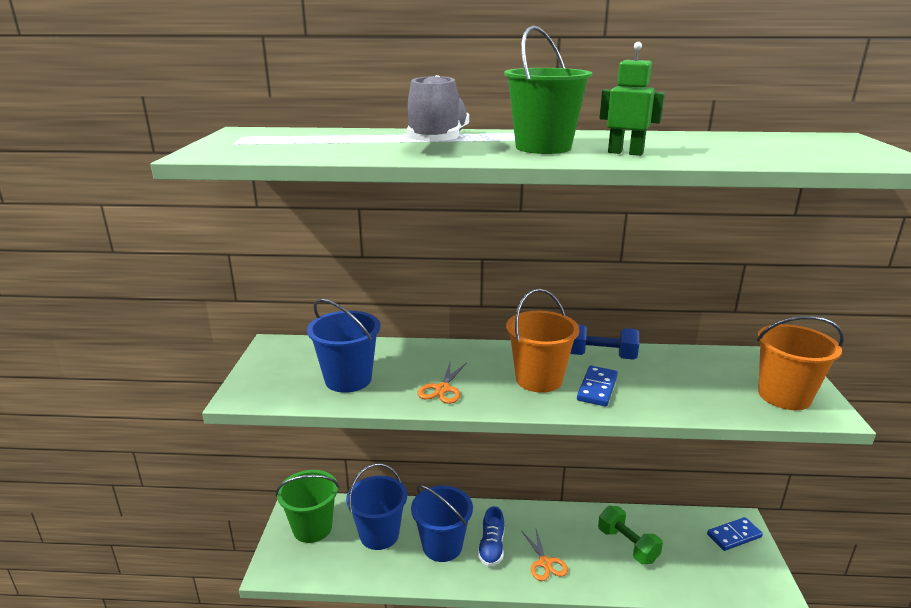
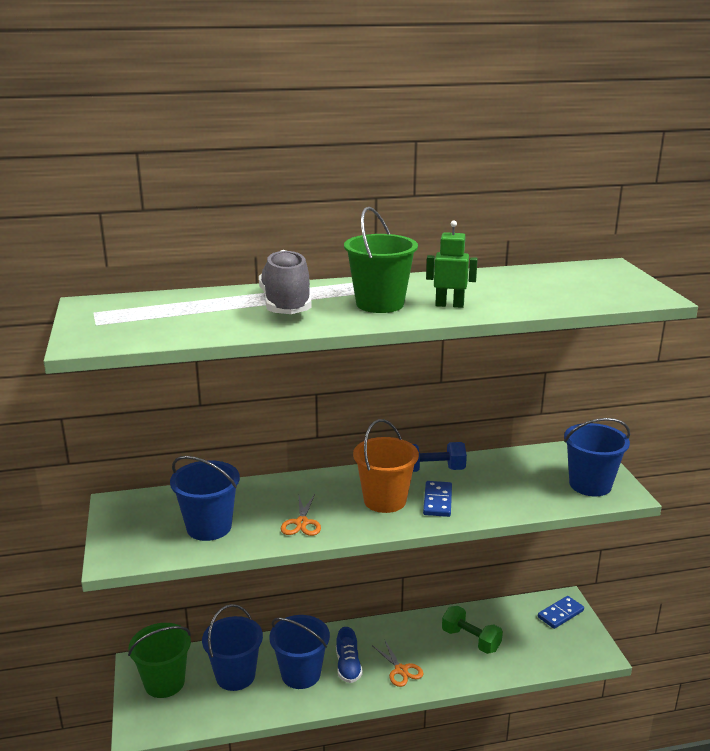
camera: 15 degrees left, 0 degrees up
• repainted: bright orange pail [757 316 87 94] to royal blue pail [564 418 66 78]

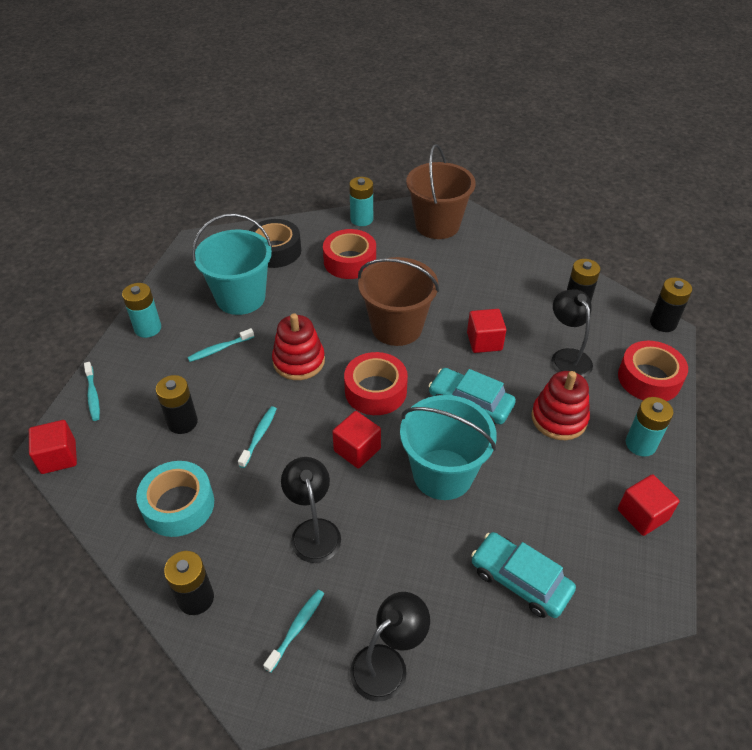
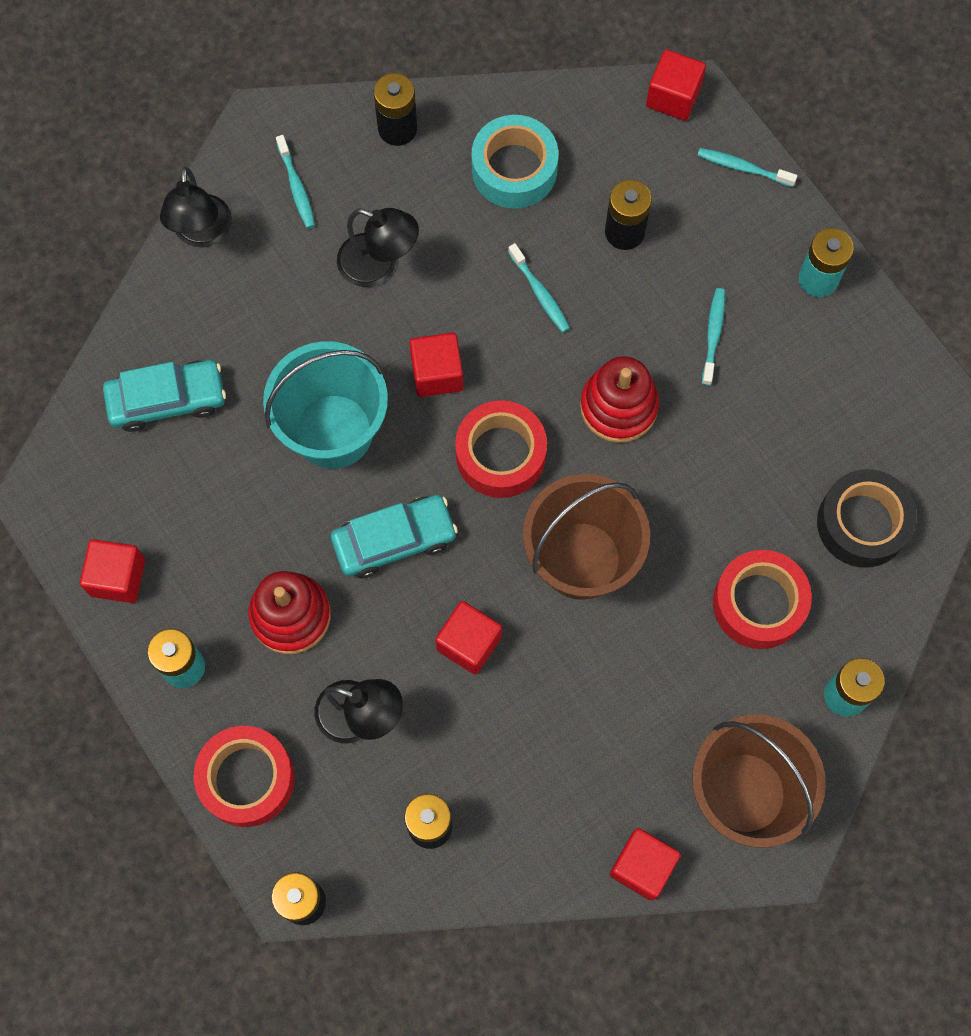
camera: 130 degrees right, 25 degrees up
• gone: aqua pail [192 213 80 102]
• new: scarlet solid cube [610 828 71 73]

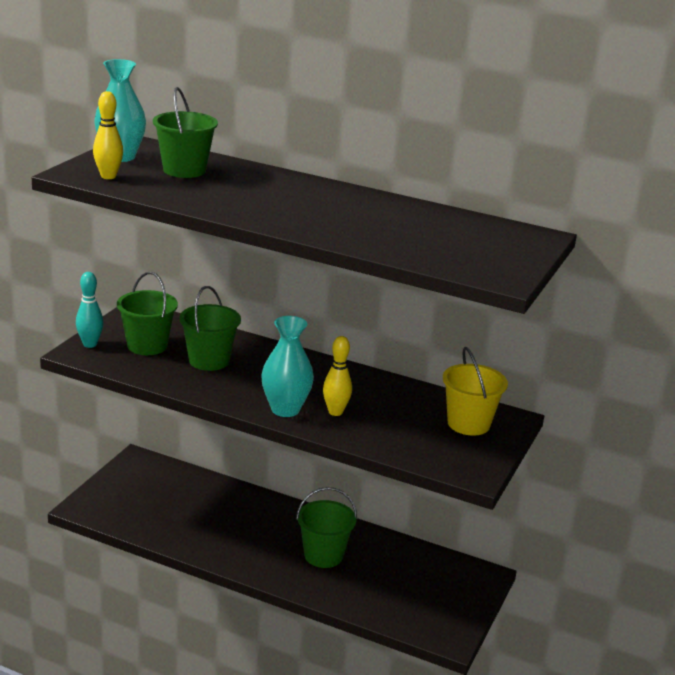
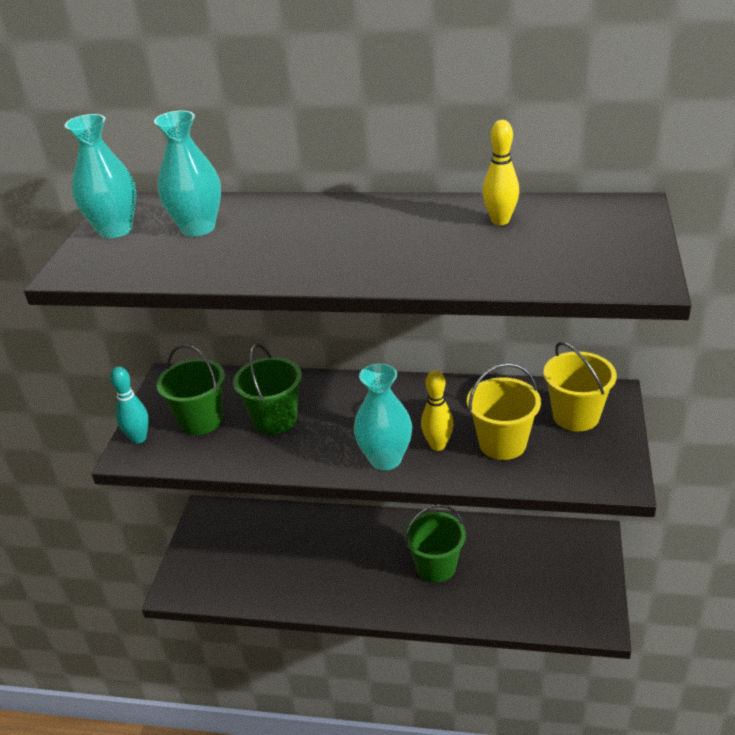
camera: 10 degrees left, 10 degrees up
• swapped: leaf-green pail [153 87 65 91] to aqua tall vase [154 111 67 126]
• shifted: yellow skittle [93 91 30 88] to [483 120 36 105]
• new: yellow pail [467 363 74 97]

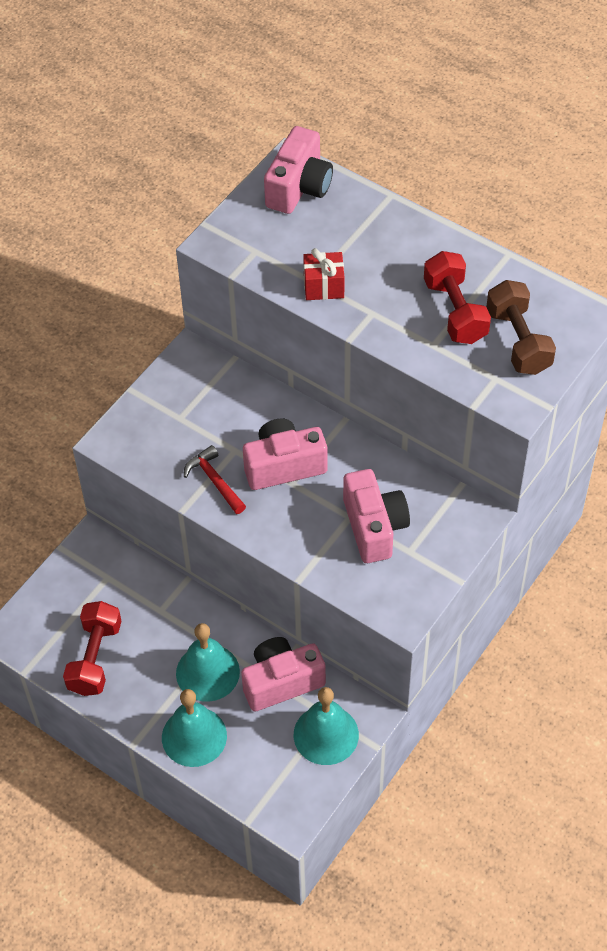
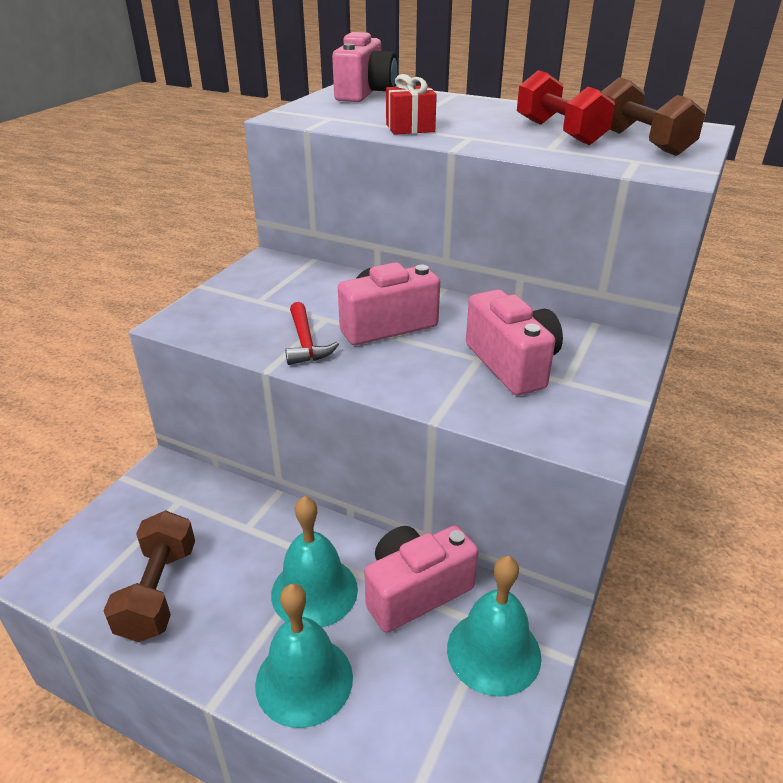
camera: 10 degrees left, 20 degrees down
• rotated: scarlet hammer [184 445 62 69] = [285 302 54 63] 150 degrees counterclockwise
• repainted: scarlet dumbbell [63 601 59 95] to russet dumbbell [103 510 92 132]

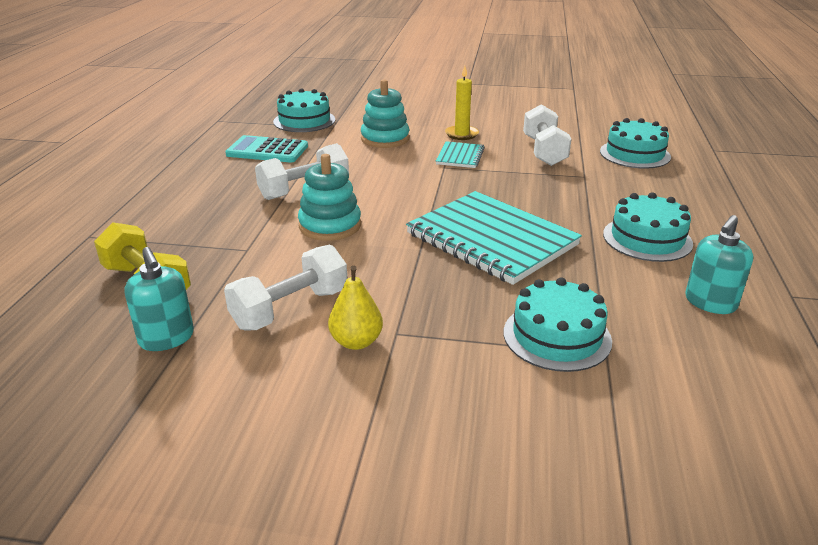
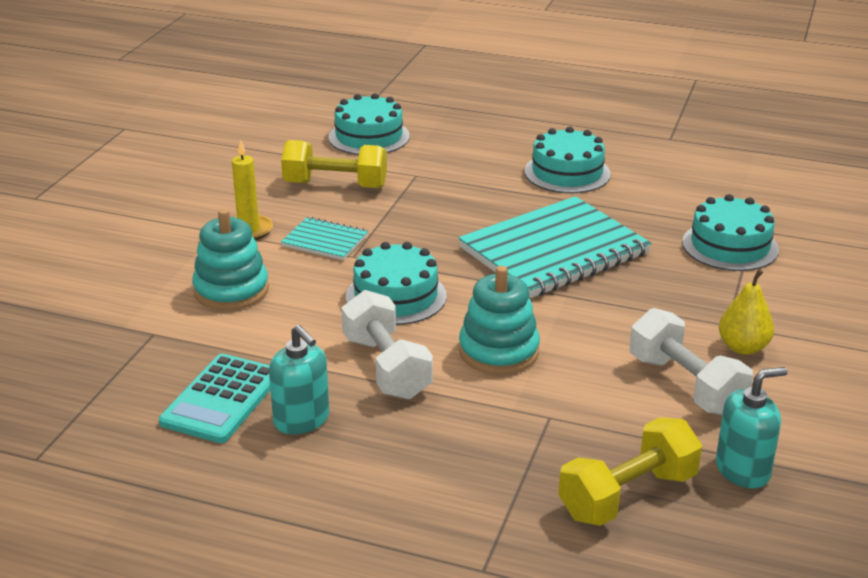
camera: 80 degrees left, 0 degrees up
• shifted: aqua gateau [273 88 62 44] to [346 242 101 83]
• repainted: snow-white dumbbell [523 104 49 62] to yellow dumbbell [281 140 106 49]
• shifted: aqua soap pump [685 215 68 99] to [269 325 60 109]

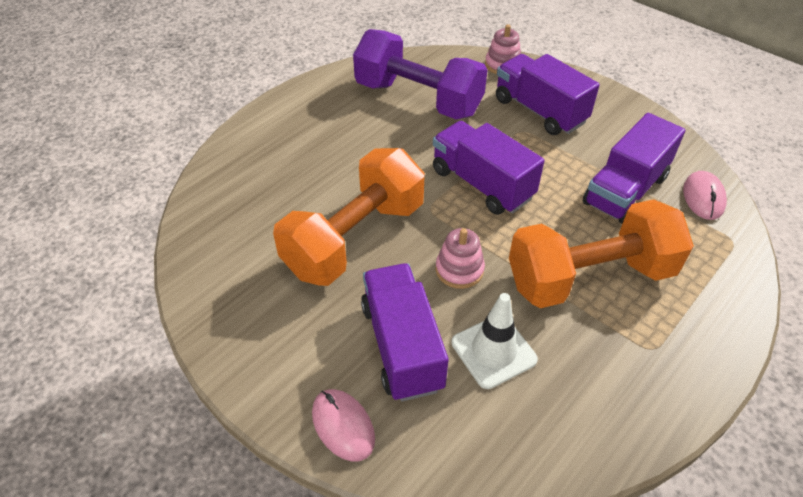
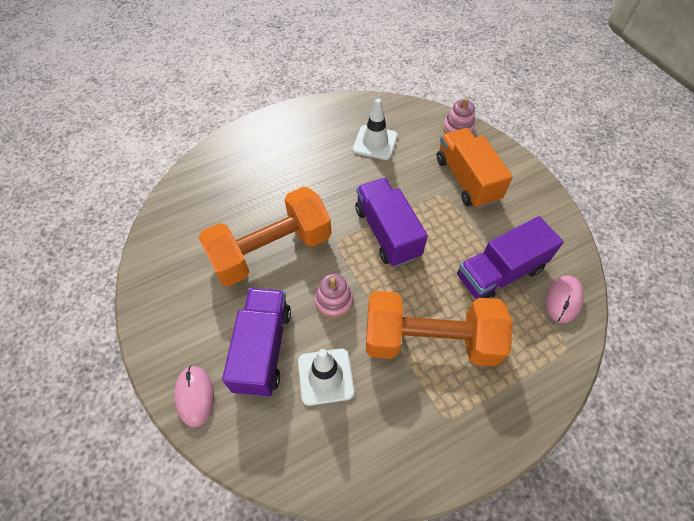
camera: 20 degrees right, 10 degrees up
• swapped: royal purple dumbbell [353 29 134 90] to snow-white traffic cone [353 98 44 62]
• repainted: royal purple toy truck [496 54 104 81] to bright orange toy truck [437 128 76 81]

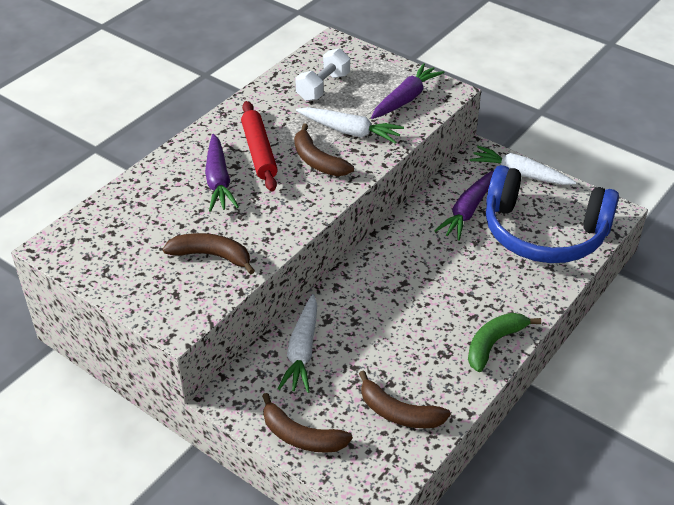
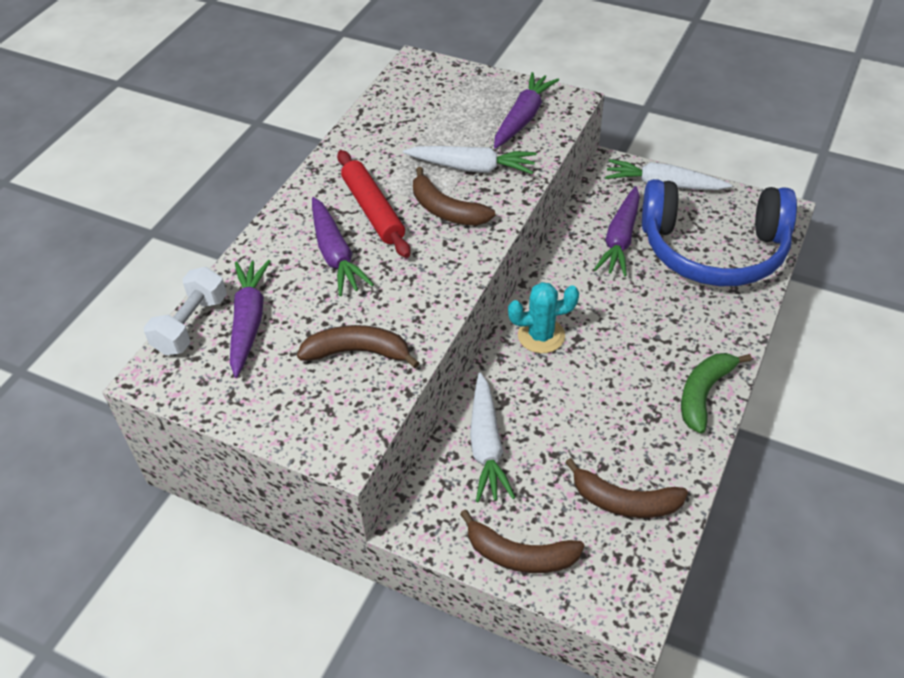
camera: 10 degrees left, 5 degrees up
• shifted: snow-white dumbbell [296 48 54 53] to [144 267 83 88]
• new: royal purple toy carrot [230 260 41 118]
• new: aqua saguaro cactus [508 282 71 71]

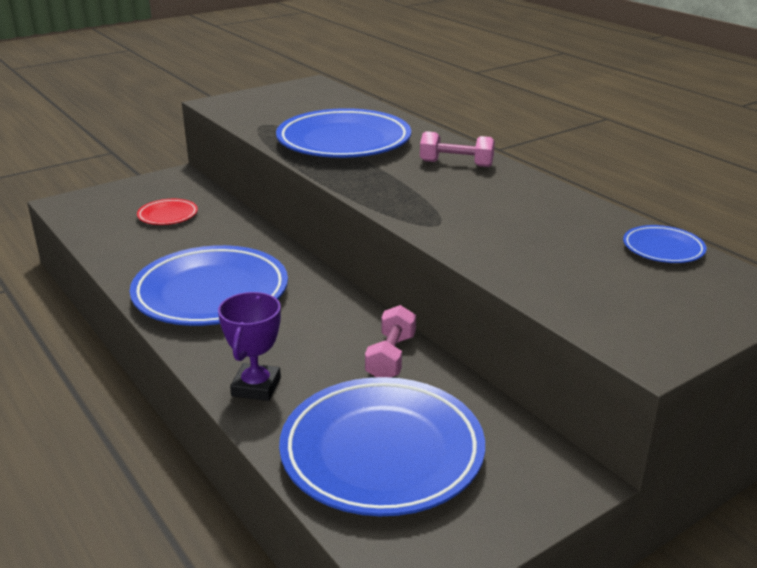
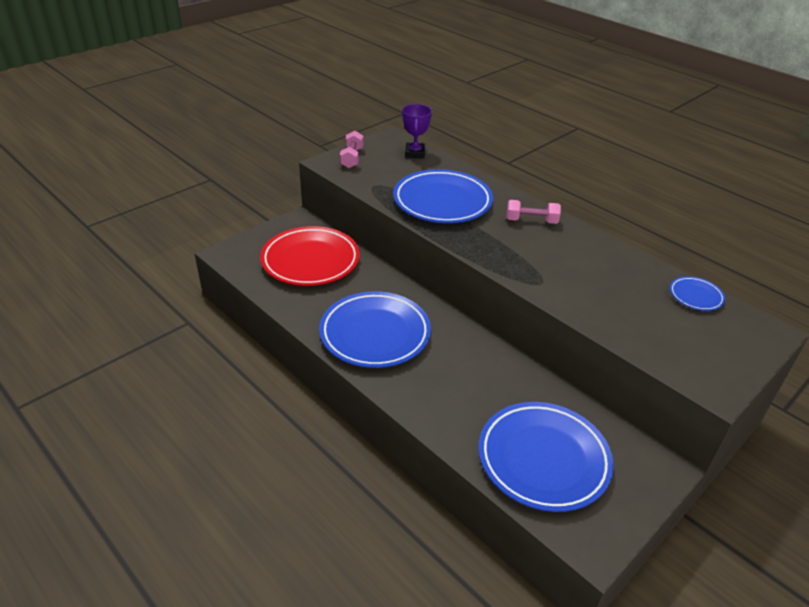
camera: 10 degrees left, 10 degrees up
• scaled: scarlet flat dish [137 199 61 26] = [260 226 100 60] x2.20
• shifted: royal purple trophy [218 292 63 109] to [402 104 30 54]
• shifted: pink dumbbell [365 305 51 73] to [340 131 24 37]

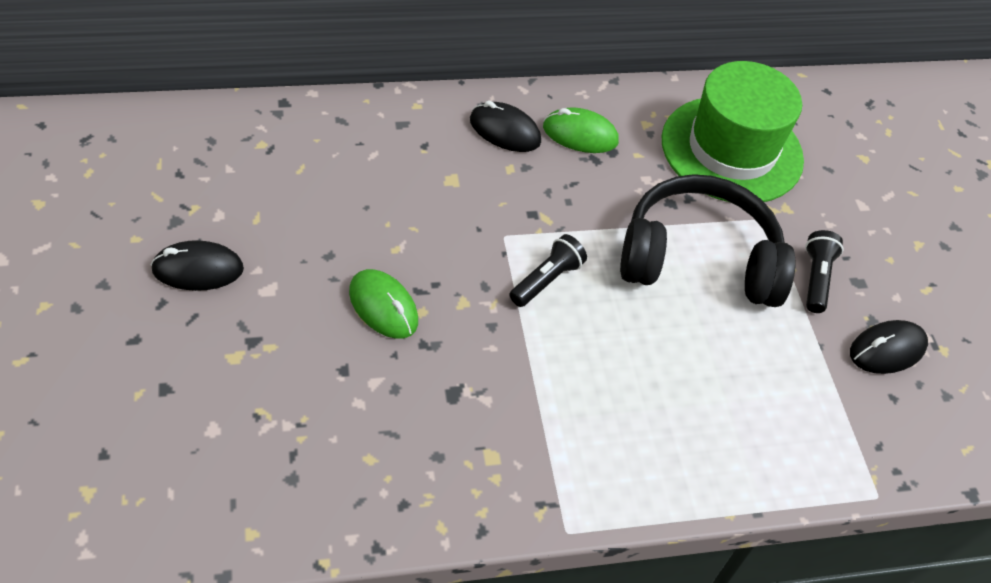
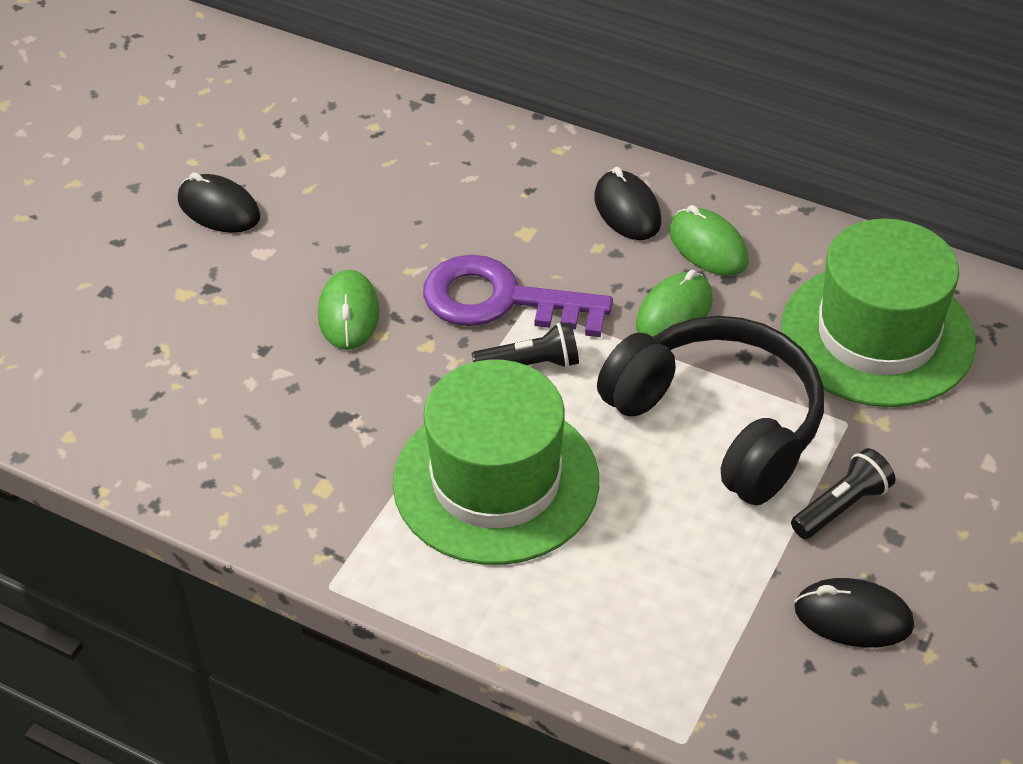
camera: 45 degrees right, 5 degrees down
• new: royal purple key [423 255 190 82]
• new: leaf-green computer mouse [636 270 77 67]
• new: leaf-green top hat [393 360 206 205]

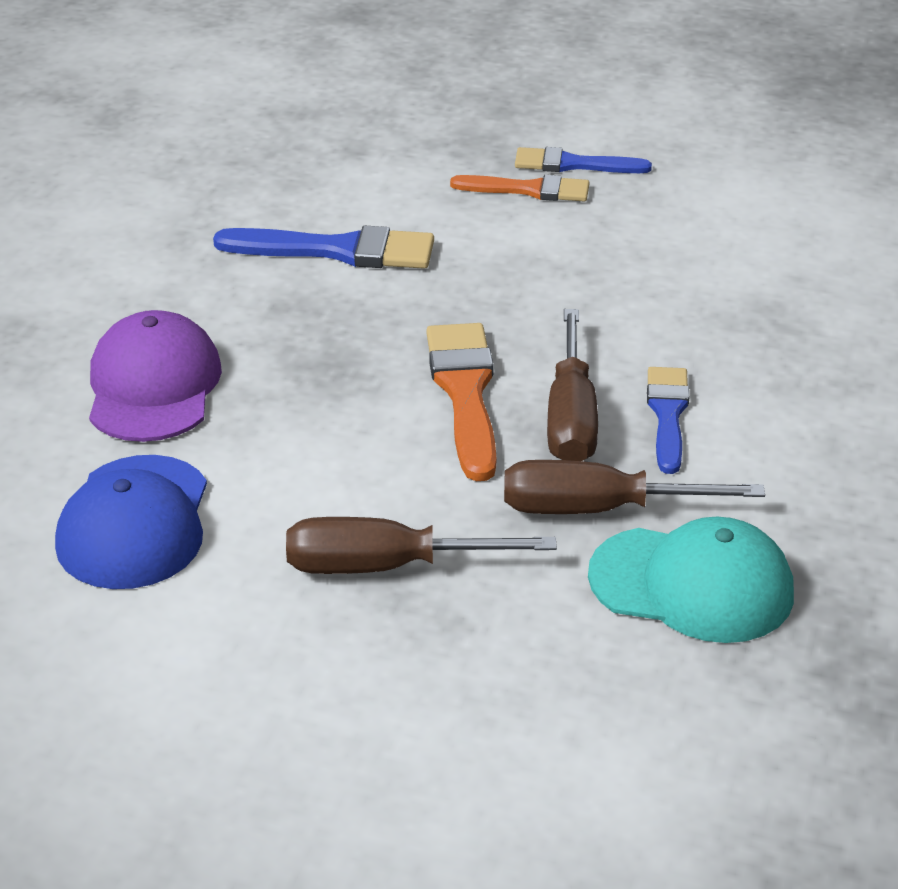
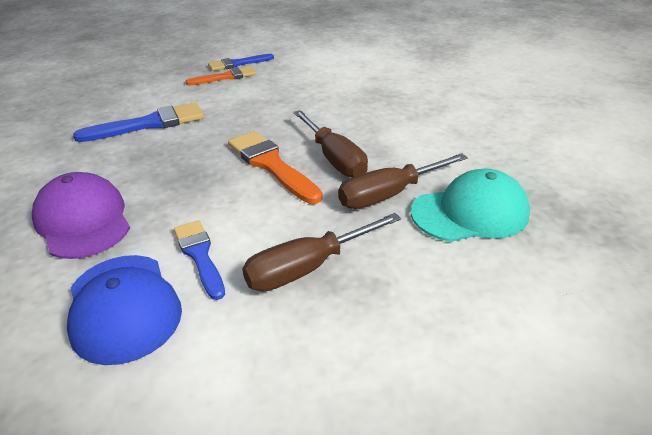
camera: 30 degrees left, 0 degrees up
• shifted: royal blue paintbrush [647 367 42 107] to [174 220 51 80]

